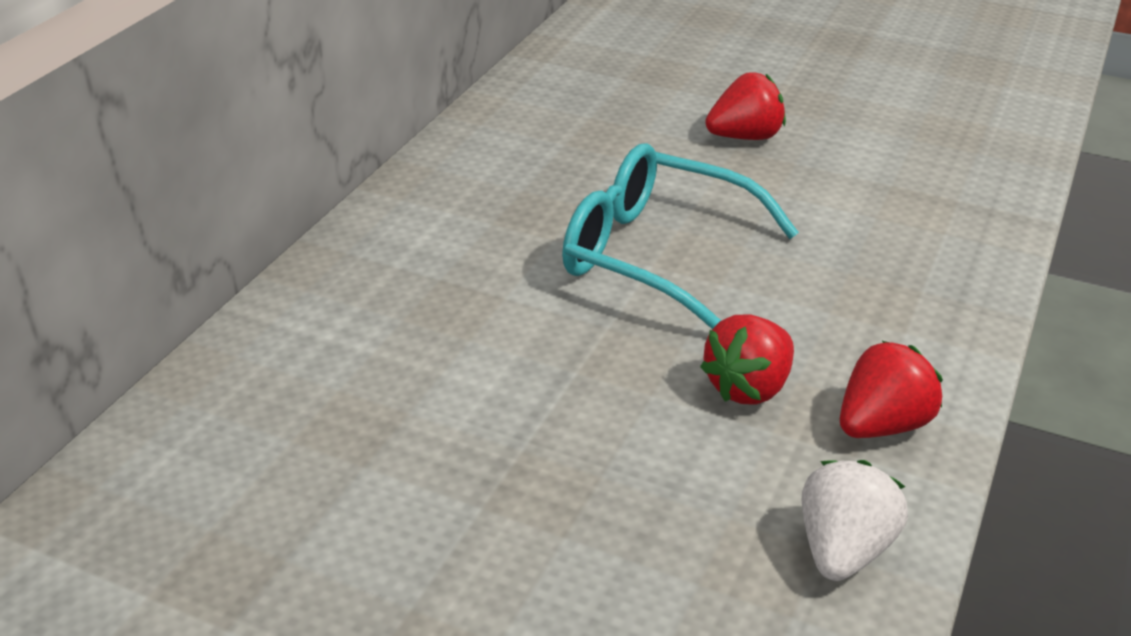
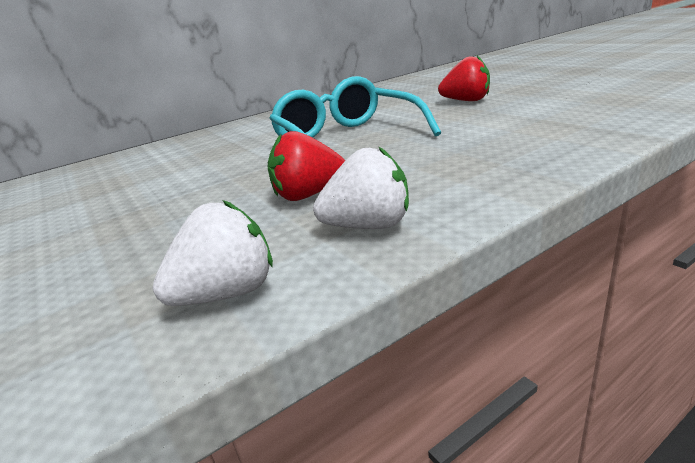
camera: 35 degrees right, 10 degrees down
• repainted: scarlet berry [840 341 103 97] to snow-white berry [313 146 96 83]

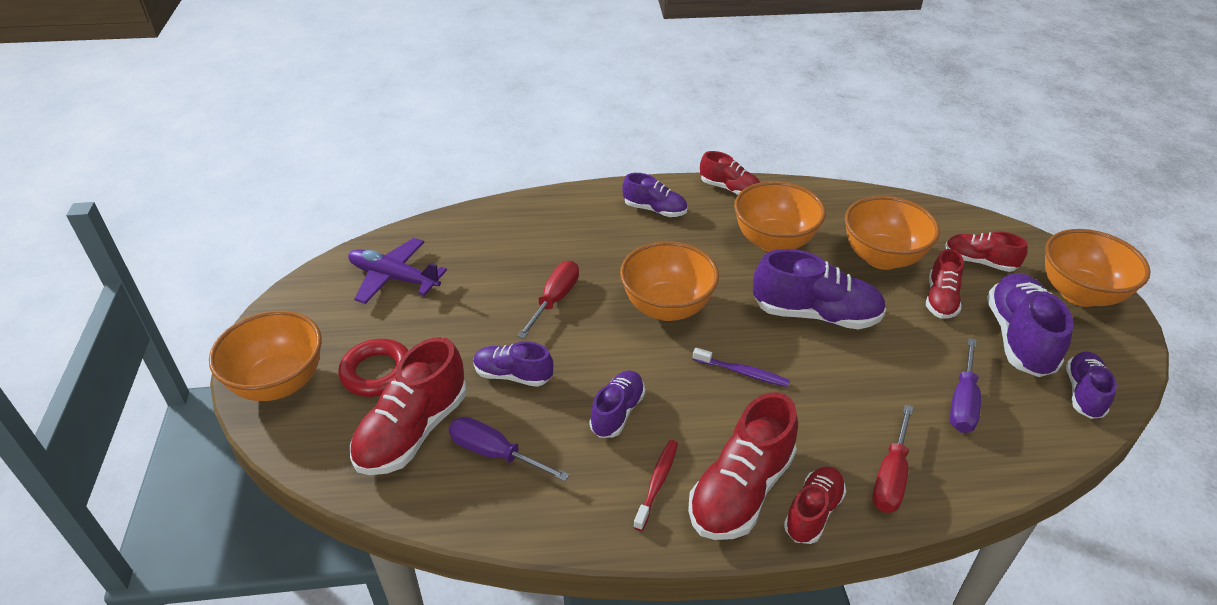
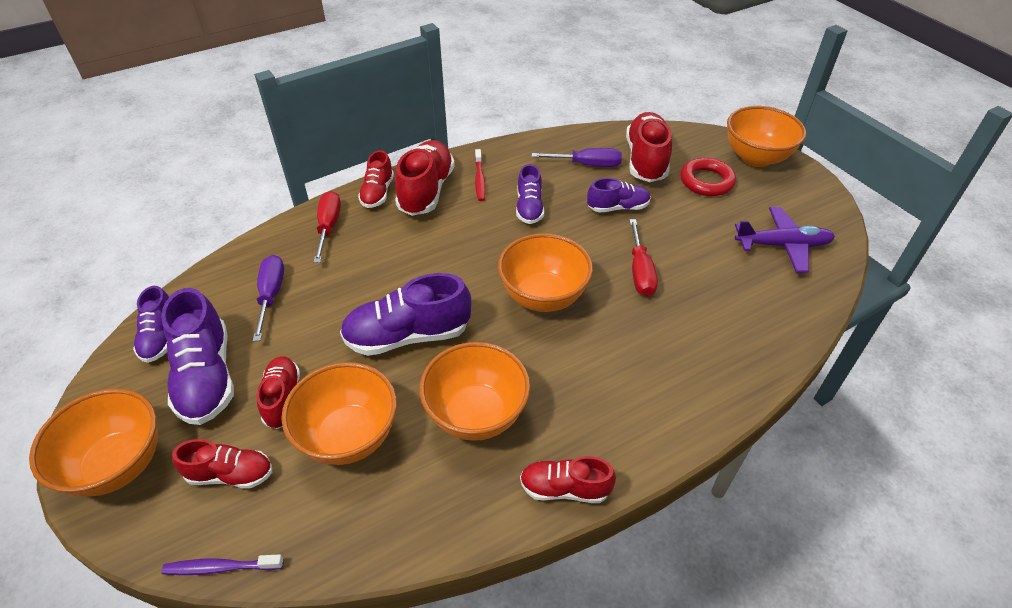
camera: 155 degrees right, 5 degrees up
• gone: royal purple lace-up shoe [622 173 65 44]
• shifted: royal purple tooth brush [693 348 97 39] to [161 554 123 21]

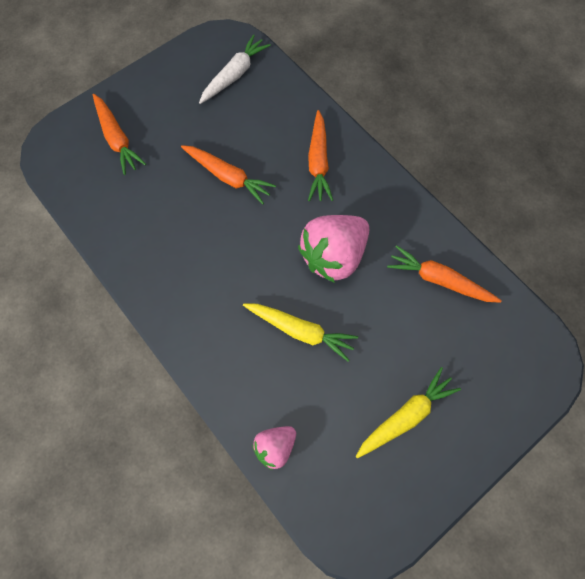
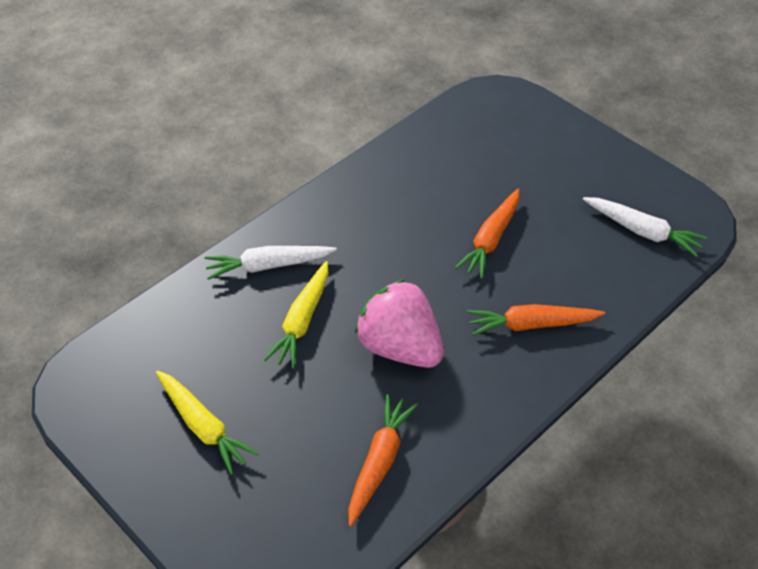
camera: 85 degrees right, 20 degrees down
• gone: bright orange toy carrot [93 94 53 81]
• gone: pink berry [253 426 43 44]
• new: snow-white toy carrot [204 246 133 34]

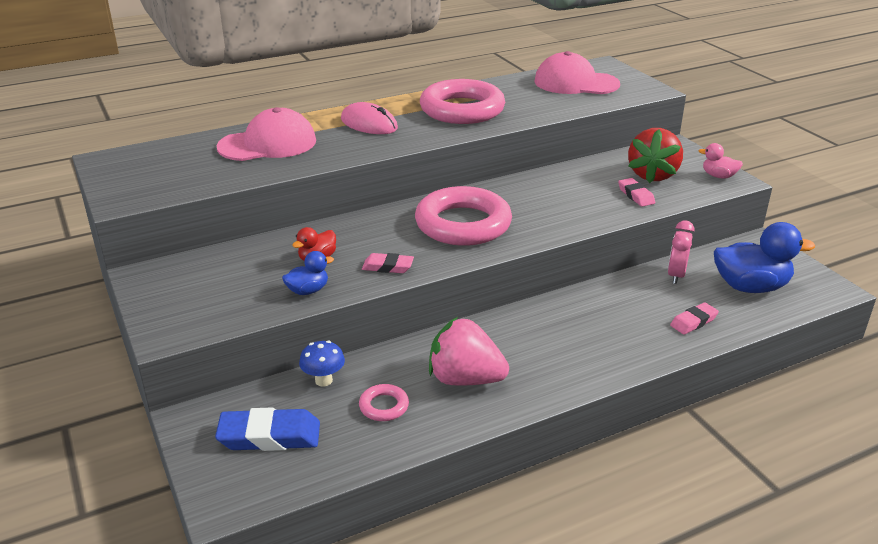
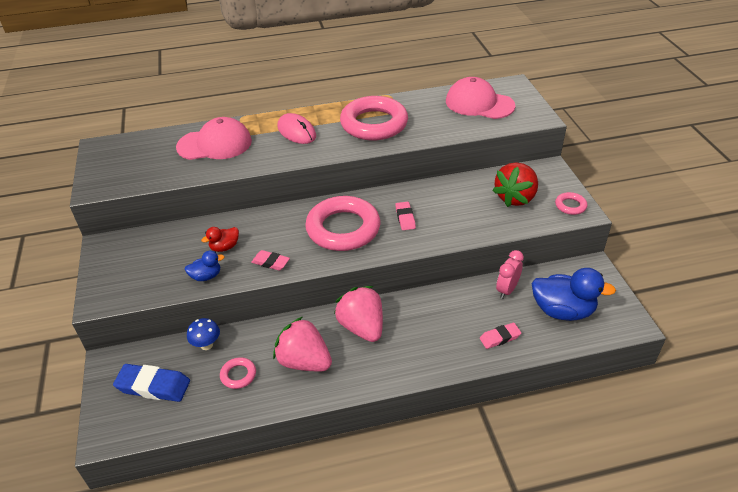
camera: 15 degrees right, 10 degrees up
• swapped: pink duck [698 143 45 36] to pink hoop [555 192 32 23]
• shifted: pink pencil eraser [618 178 37 29] to [395 202 21 28]
• new: pink berry [334 286 49 56]

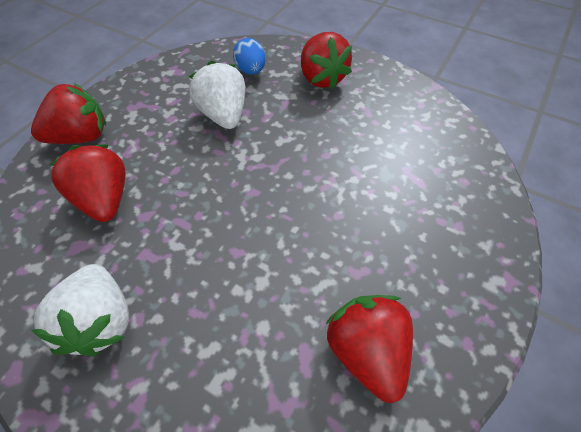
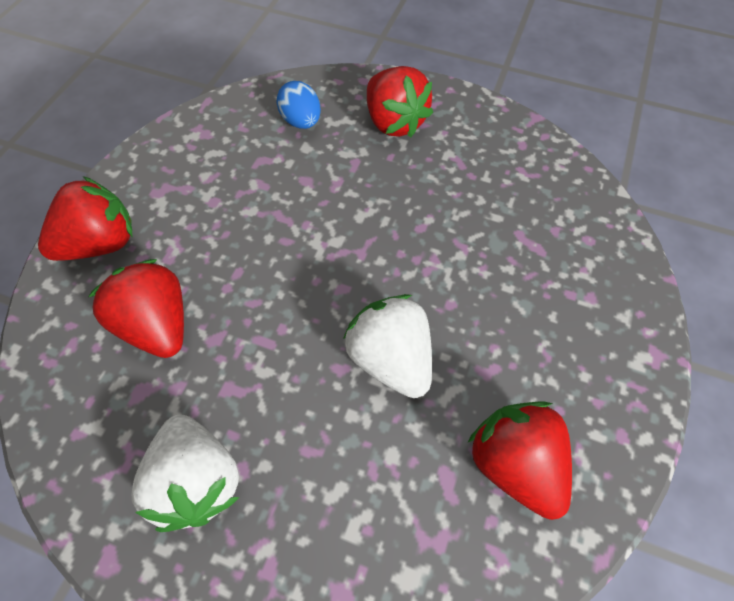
camera: 10 degrees left, 5 degrees up
• shifted: snow-white berry [189 61 57 68] to [343 294 89 104]

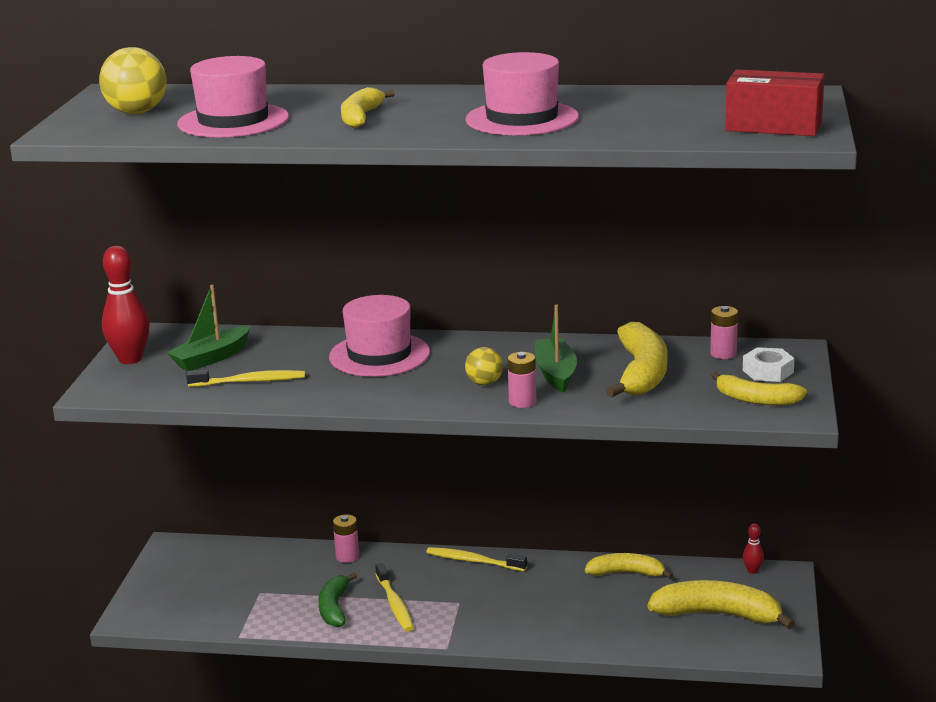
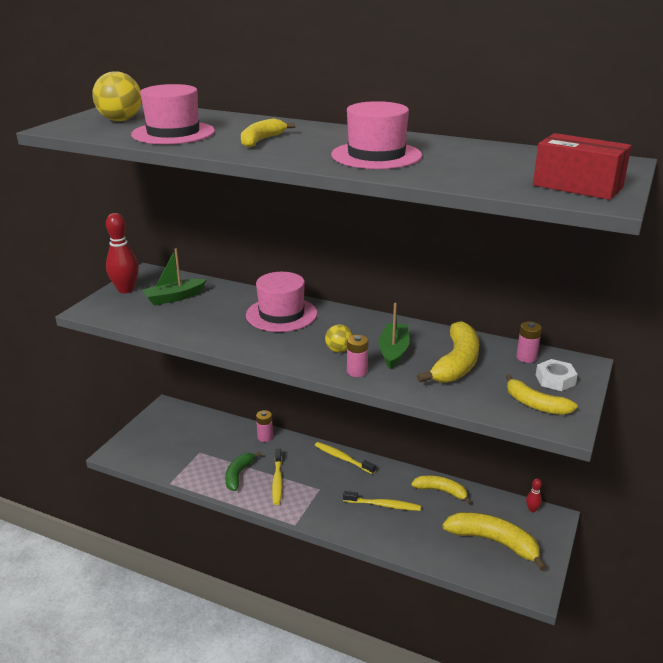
camera: 15 degrees right, 5 degrees up
• shifted: yellow tooth brush [186 369 119 18] to [343 491 78 20]

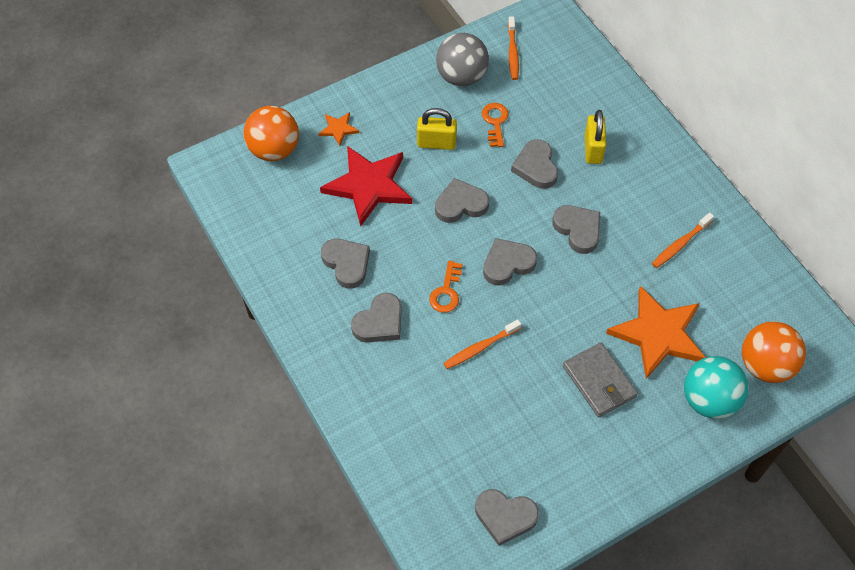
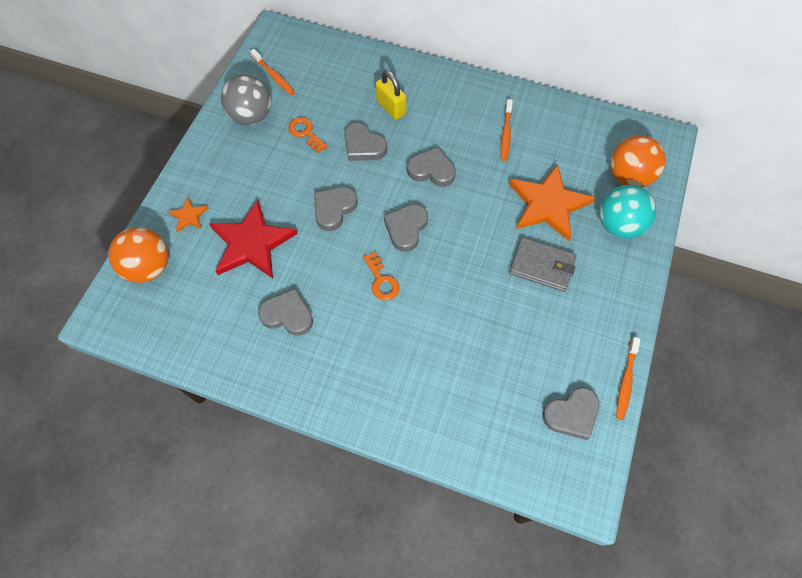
camera: 40 degrees left, 5 degrees up
• gone: yellow padlock [417 108 40 42]
• gone: ash-grey love heart [351 293 51 50]
• shifted: bright orange tooth brush [443 319 78 50] to [616 337 24 83]

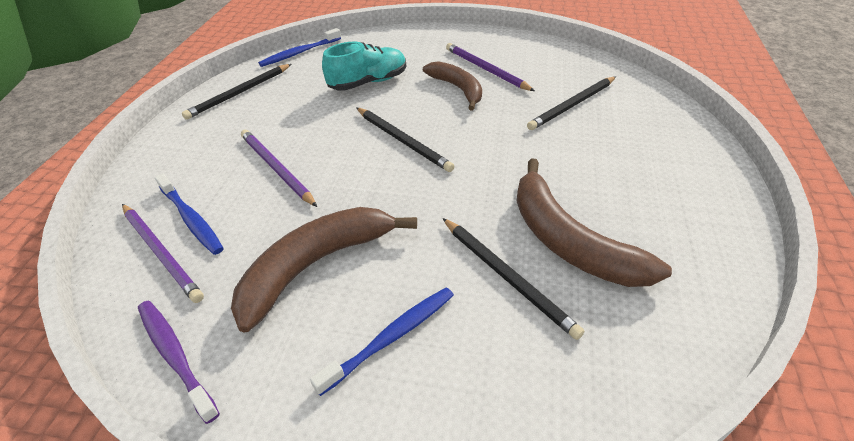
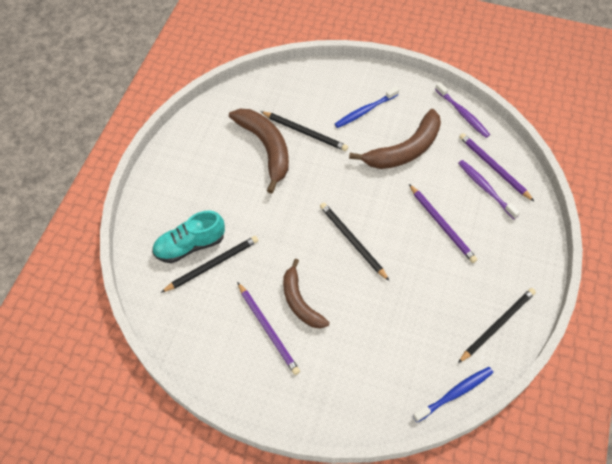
camera: 175 degrees left, 15 degrees up
• shifted: aqua lace-up shoe [322 42 84 49] to [152 210 73 53]
• repainted: royal blue tooth brush [155 173 69 82] to royal purple tooth brush [458 160 62 59]
• rotated: black pencil [443 218 141 122] = [260 111 88 40] 150 degrees clockwise

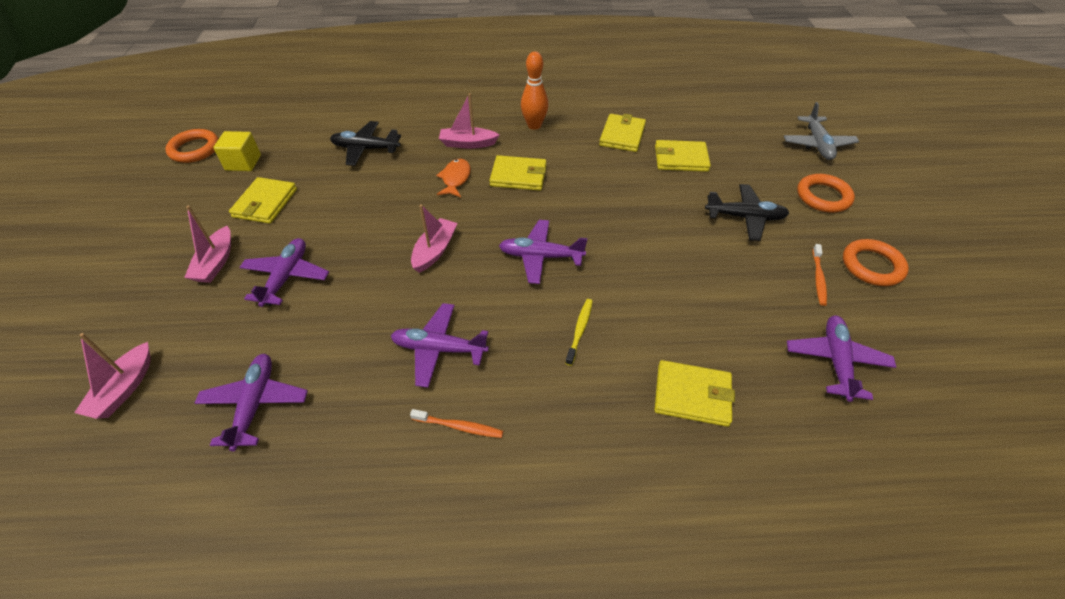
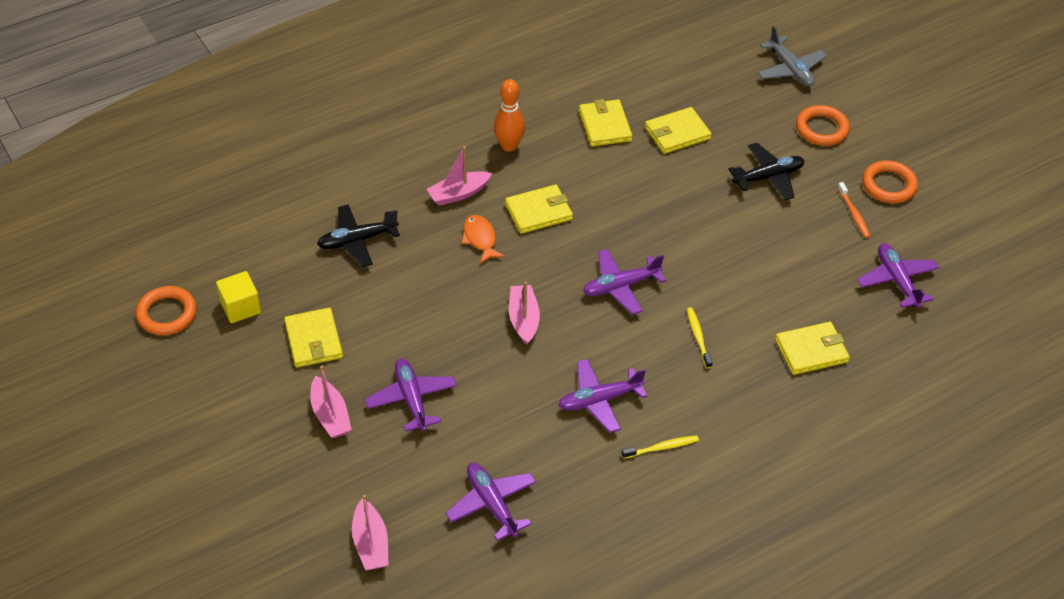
camera: 30 degrees left, 0 degrees up
• repainted: bright orange tooth brush [410 409 93 29] to yellow tooth brush [622 435 77 24]

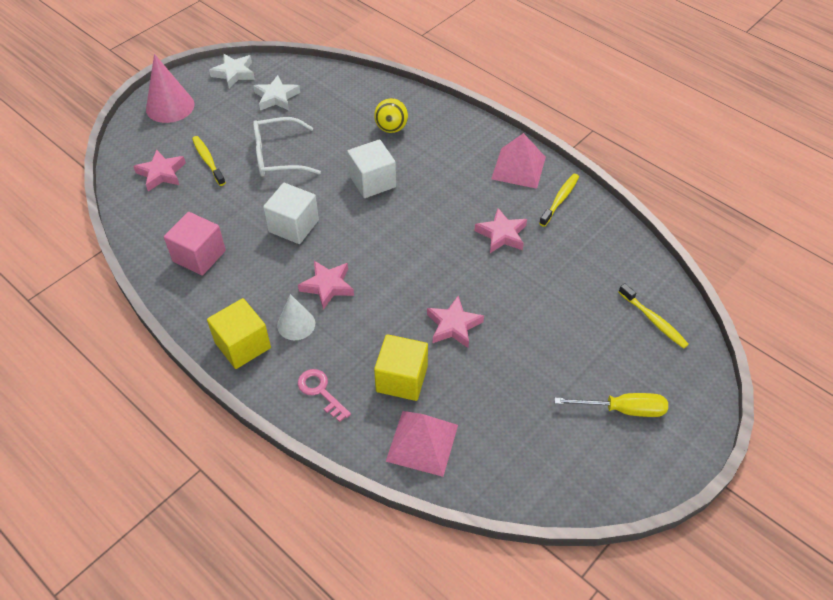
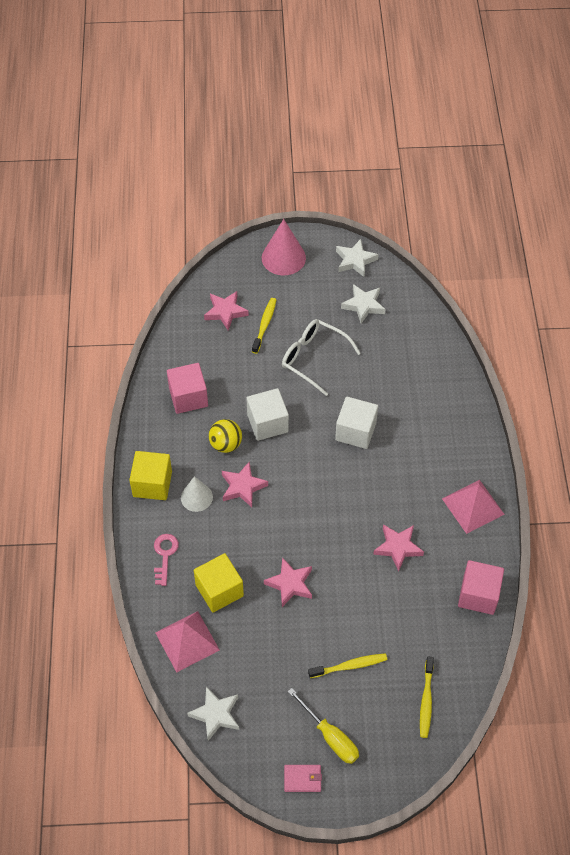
camera: 45 degrees right, 5 degrees up
• shifted: yellow sphere [374 98 34 35] to [209 419 33 34]
• shifted: yellow tooth brush [539 174 40 53] to [308 653 79 25]
• new: pink solid cube [458 560 46 55]
• new: snow-white star shape [187 686 52 55]
• new: pink card wallet [284 765 38 27]

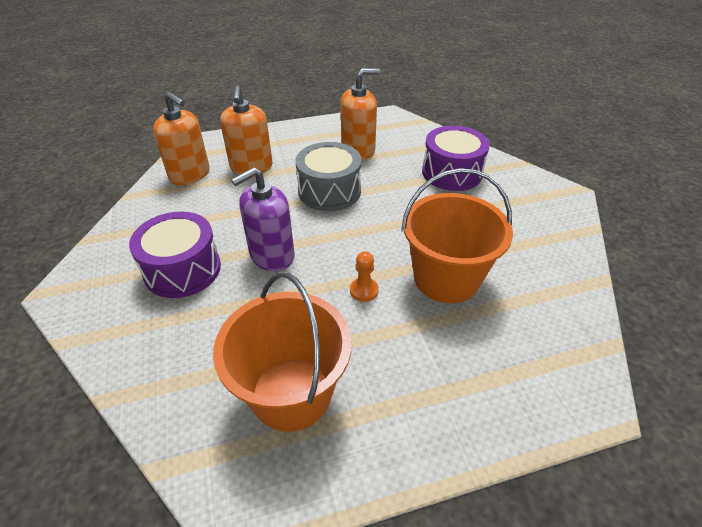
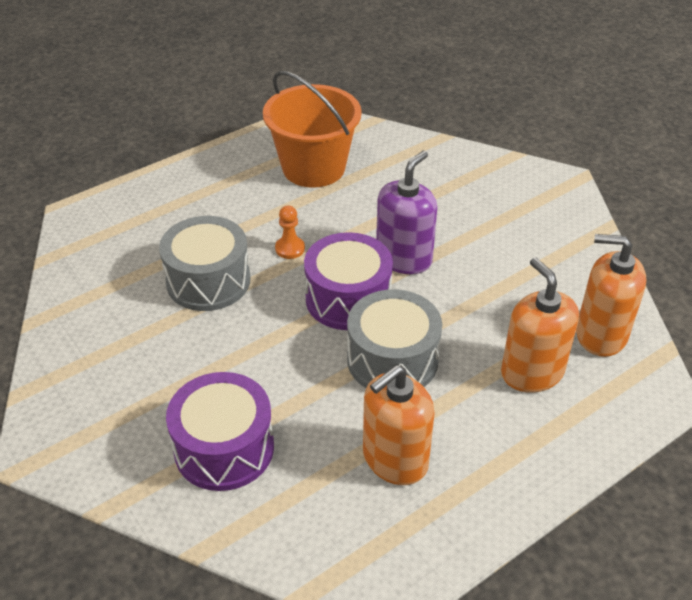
camera: 160 degrees right, 0 degrees up
• swapped: bright orange pail [401 168 112 135] to ash-grey snare drum [159 216 92 95]
• shifted: royal purple snare drum [129 211 92 87] to [304 232 89 98]

